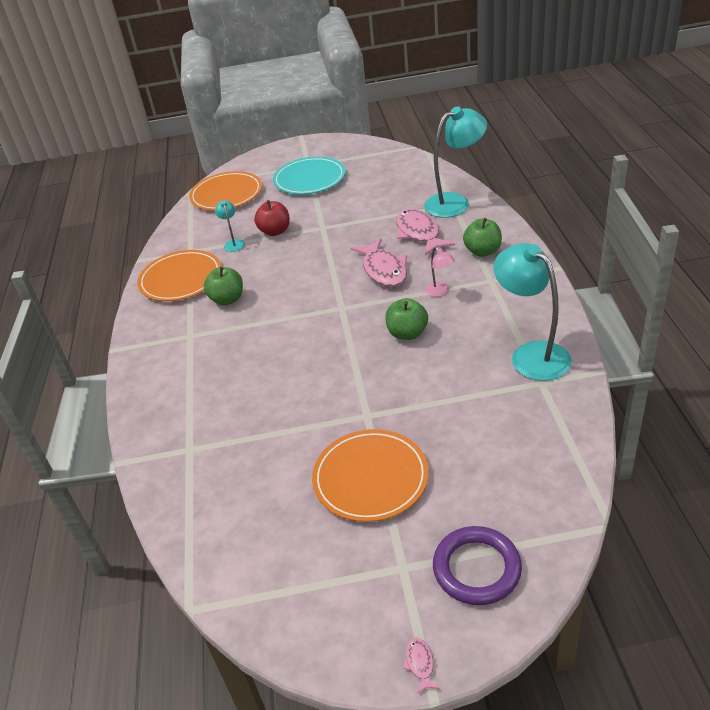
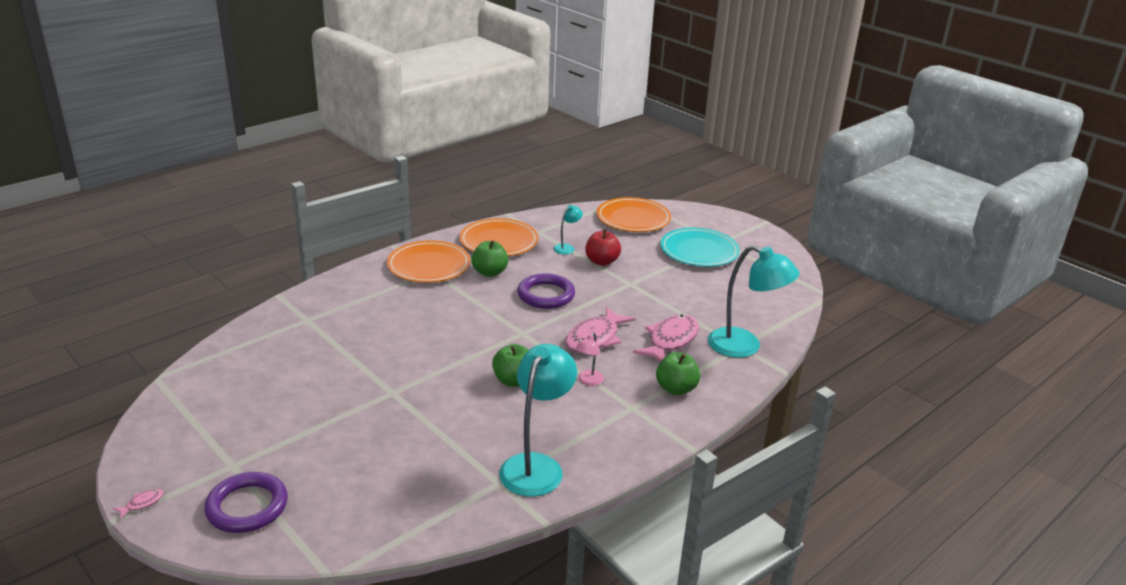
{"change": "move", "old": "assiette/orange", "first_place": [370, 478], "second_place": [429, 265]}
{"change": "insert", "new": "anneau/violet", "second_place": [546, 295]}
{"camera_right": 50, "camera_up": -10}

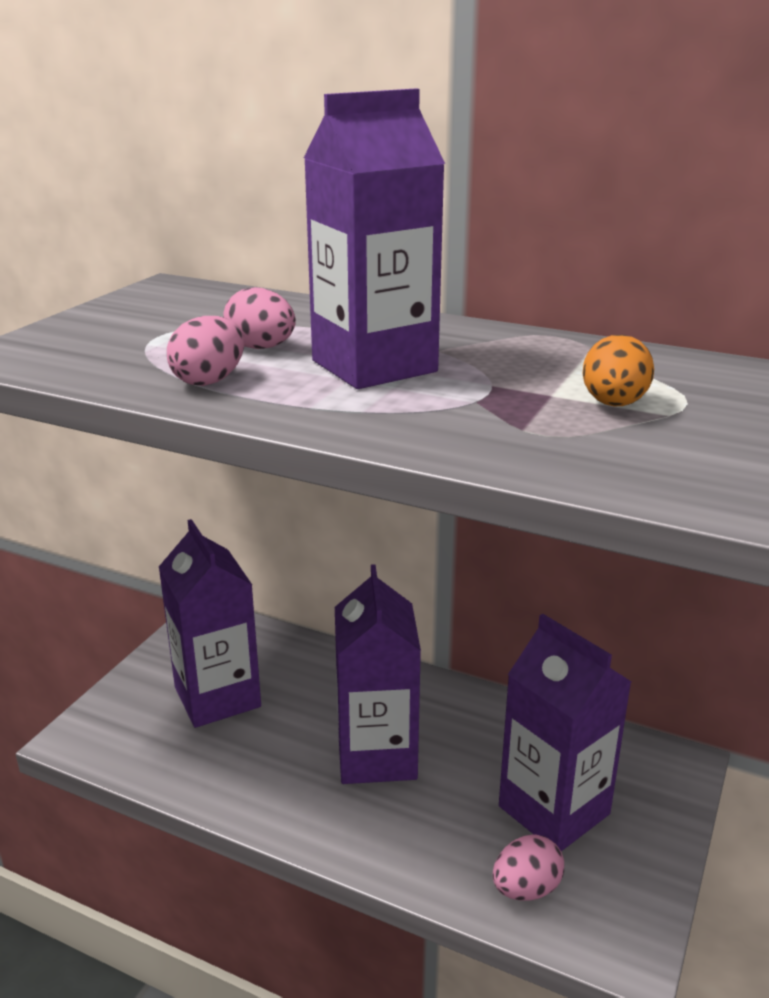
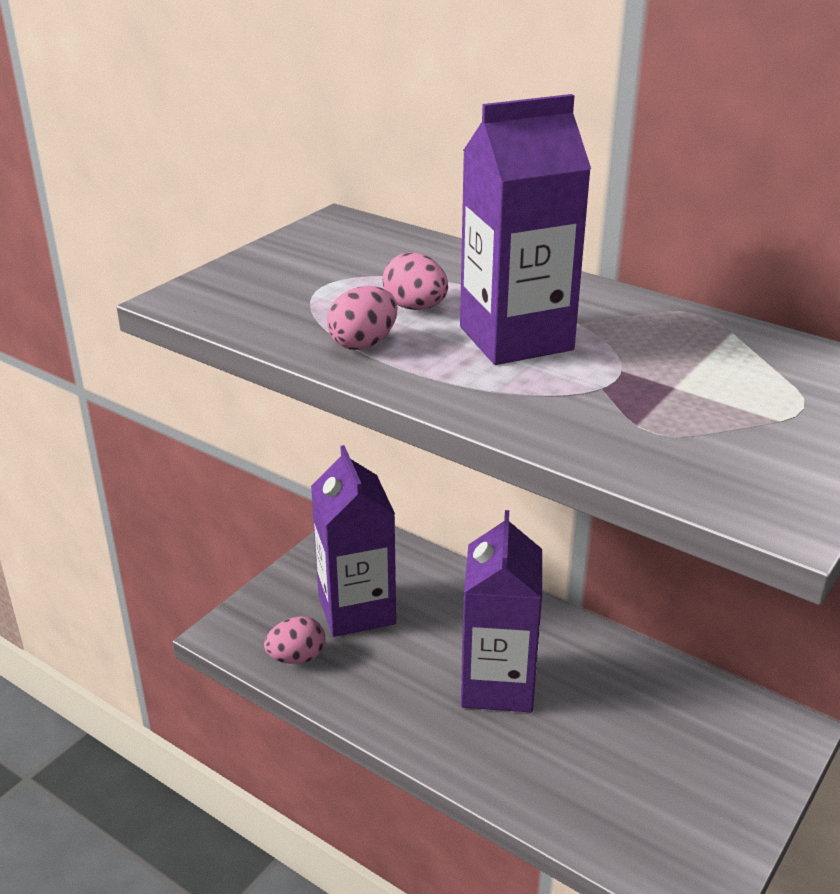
{"change": "move", "old": "œuf/rose", "first_place": [526, 889], "second_place": [297, 657]}
{"change": "delete", "old": "brique de lait/violet", "first_place": [554, 810]}
{"change": "delete", "old": "œuf/orange", "first_place": [614, 404]}
{"camera_right": 10, "camera_up": 5}

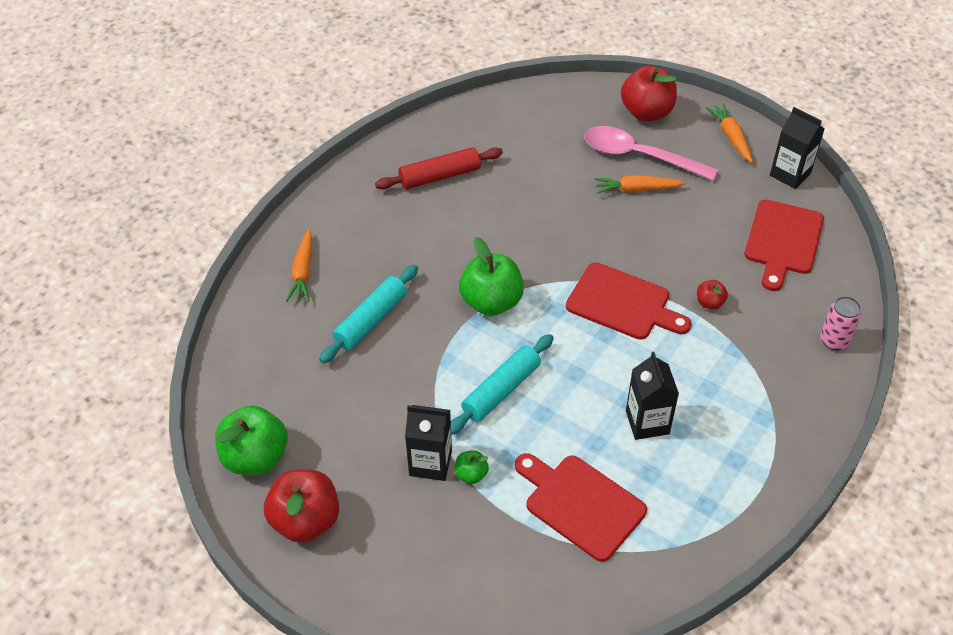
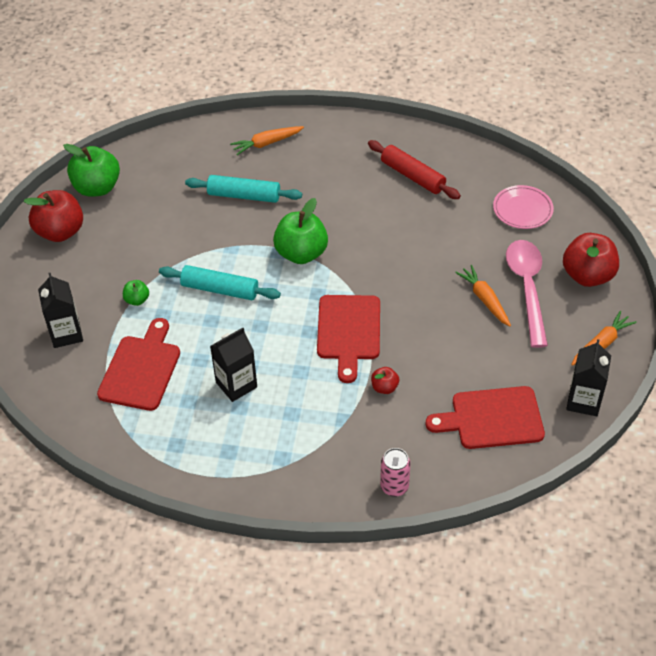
{"change": "move", "old": "brique de lait/noir", "first_place": [430, 463], "second_place": [66, 334]}
{"change": "insert", "new": "assiette/rose", "second_place": [522, 210]}
{"camera_right": 65, "camera_up": 0}

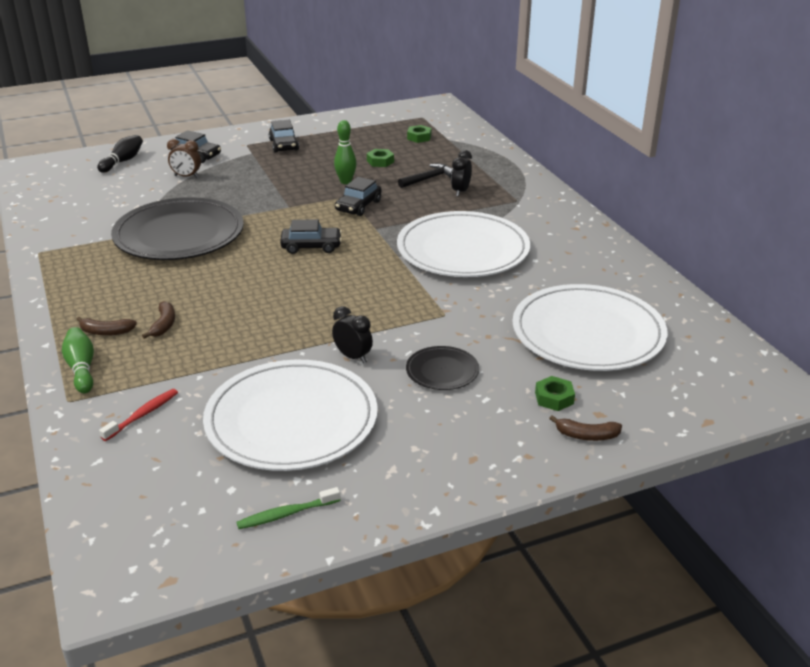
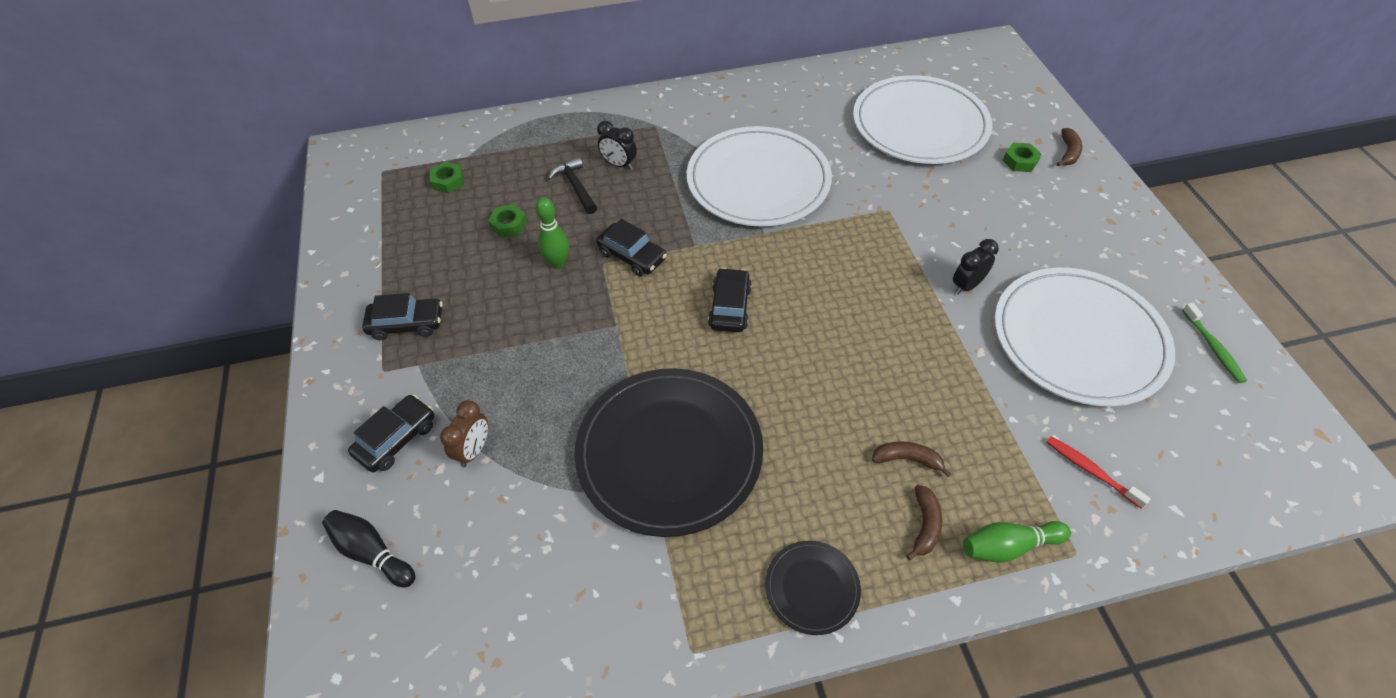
{"change": "move", "old": "assiette/noir", "first_place": [442, 371], "second_place": [812, 588]}
{"camera_right": -80, "camera_up": 20}

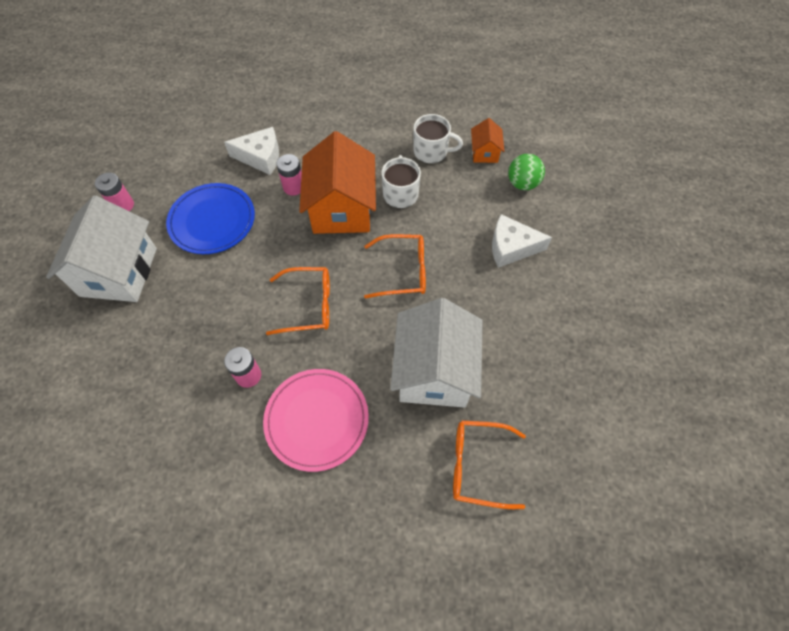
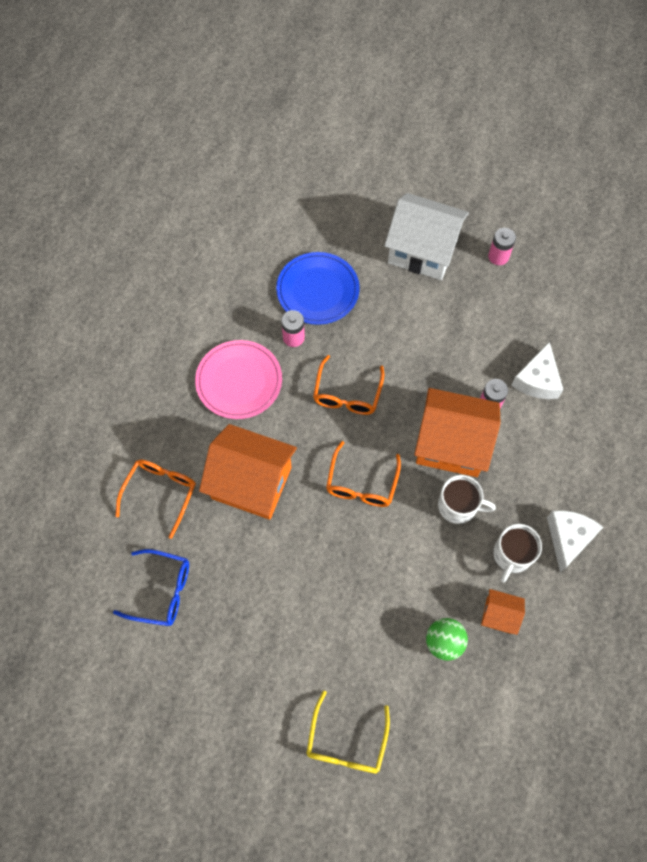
{"change": "move", "old": "assiette/bleu", "first_place": [212, 221], "second_place": [318, 290]}
{"change": "recolor", "old": "maison/blanc", "new": "maison/orange", "first_place": [434, 371], "second_place": [251, 483]}
{"change": "move", "old": "fromage/blanc", "first_place": [511, 247], "second_place": [568, 538]}
{"change": "insert", "new": "lunettes/bleu", "second_place": [161, 591]}
{"change": "insert", "new": "lunettes/jaune", "second_place": [346, 742]}
{"camera_right": 105, "camera_up": 5}

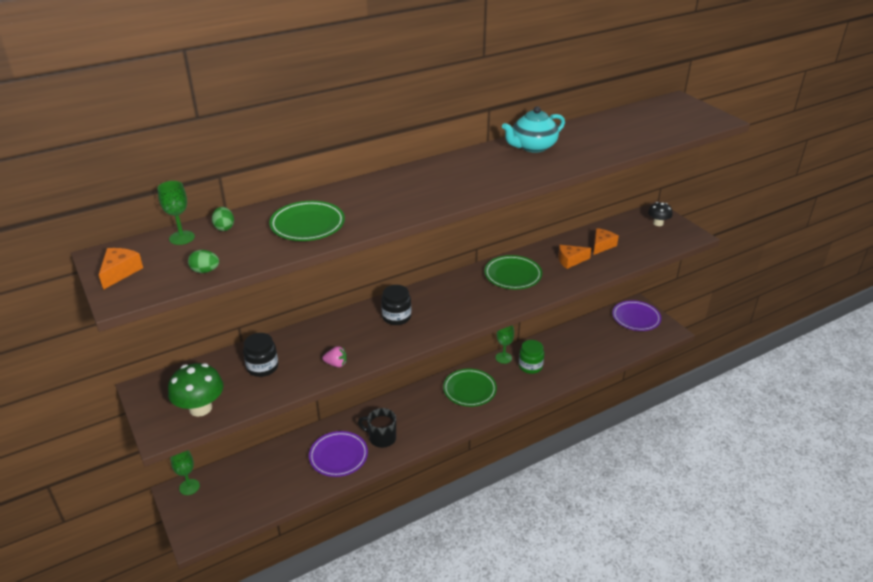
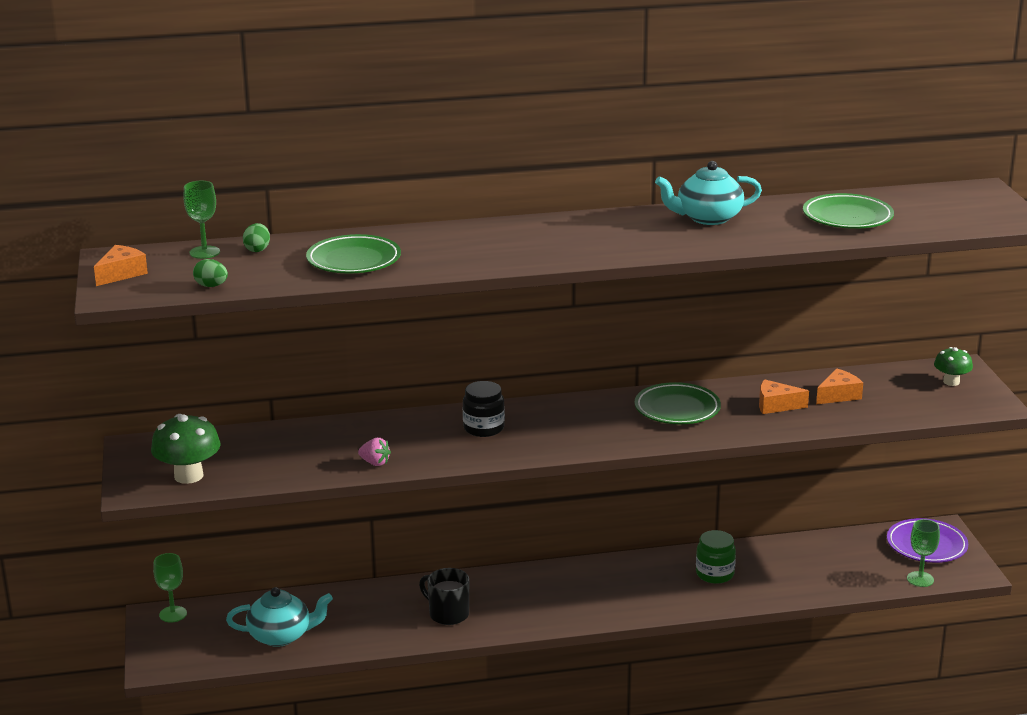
{"change": "delete", "old": "bocal/noir", "first_place": [262, 367]}
{"change": "delete", "old": "assiette/violet", "first_place": [338, 456]}
{"change": "move", "old": "assiette/vert", "first_place": [469, 390], "second_place": [847, 217]}
{"change": "move", "old": "verre à pied/vert", "first_place": [503, 358], "second_place": [920, 579]}
{"change": "recolor", "old": "champignon/noir", "new": "champignon/vert", "first_place": [658, 223], "second_place": [951, 382]}
{"change": "insert", "new": "théière/turquoise", "second_place": [281, 636]}
{"camera_right": 20, "camera_up": -10}

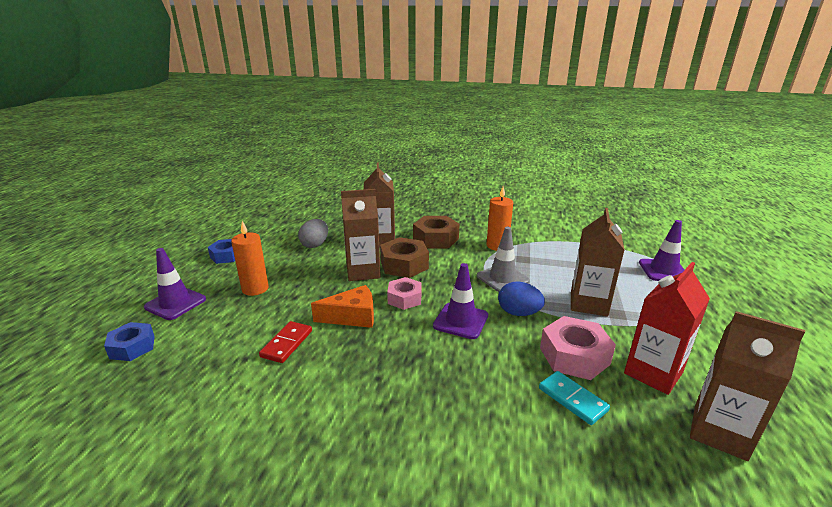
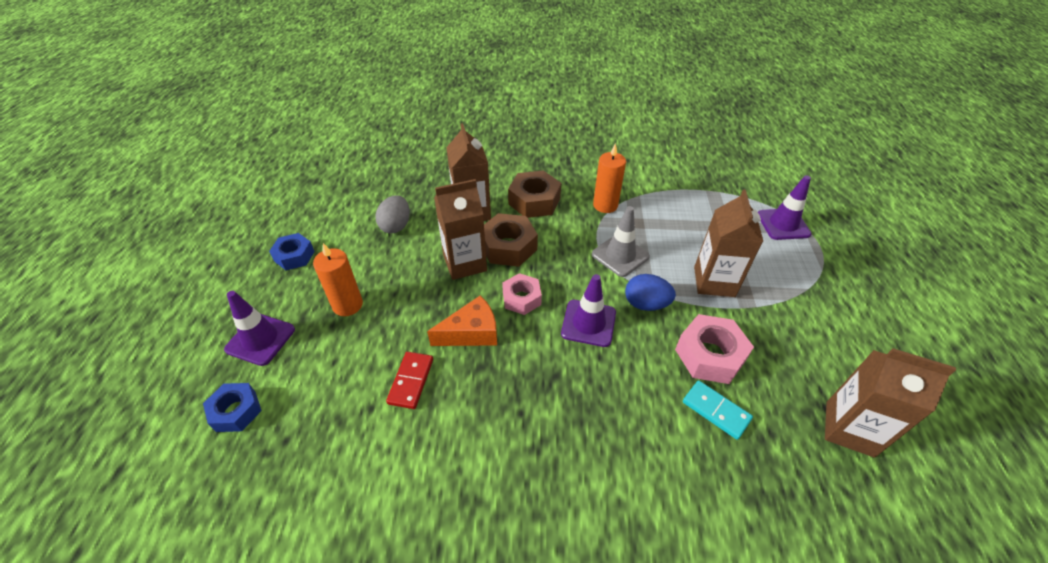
{"change": "delete", "old": "brique de lait/rouge", "first_place": [653, 373]}
{"camera_right": -10, "camera_up": 20}

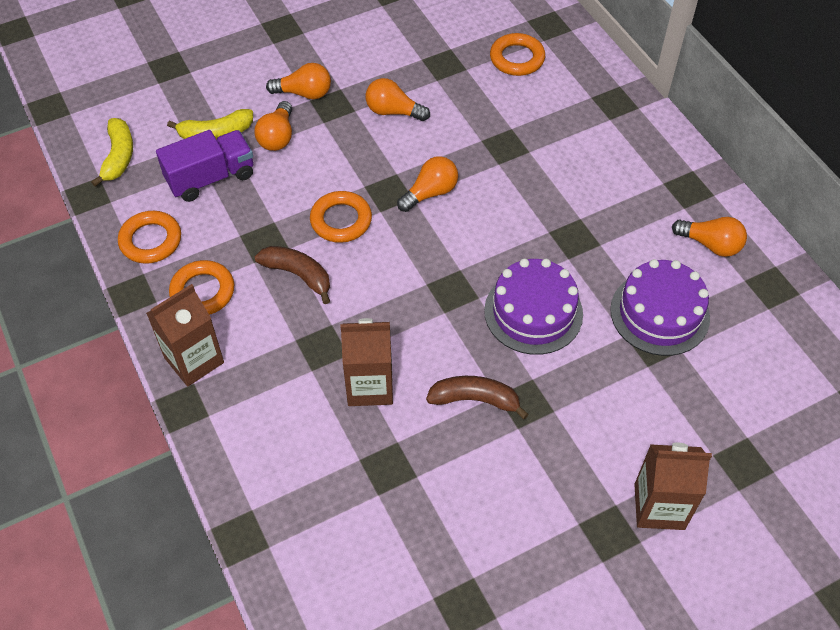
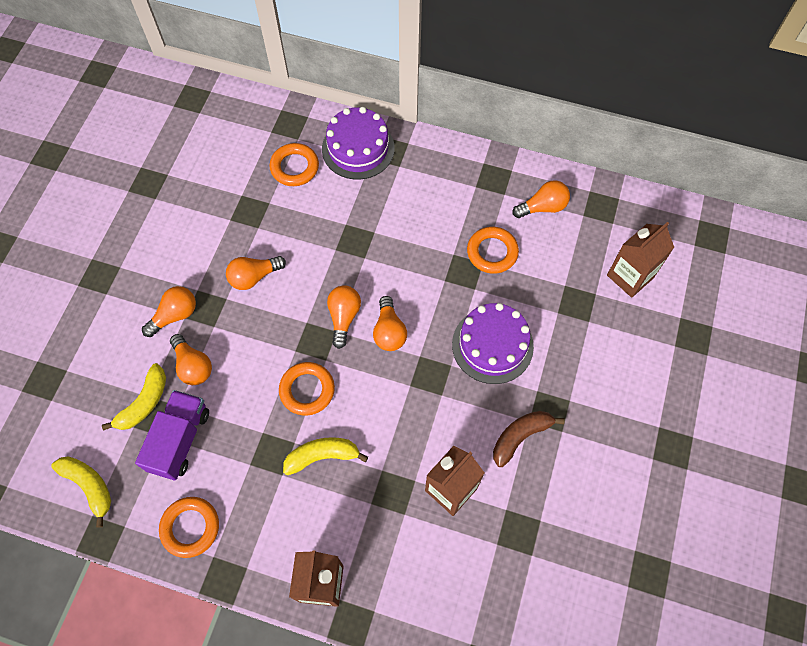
{"change": "move", "old": "anneau/orange", "first_place": [202, 291], "second_place": [492, 252]}
{"change": "recolor", "old": "banane/marron", "new": "banane/jaune", "first_place": [298, 275], "second_place": [322, 456]}
{"change": "move", "old": "gâteau/violet", "first_place": [659, 313], "second_place": [358, 148]}
{"change": "move", "old": "brique de lait/marron", "first_place": [659, 506], "second_place": [630, 276]}
{"change": "insert", "new": "ampoule/orange", "second_place": [389, 331]}
{"camera_right": -45, "camera_up": 10}

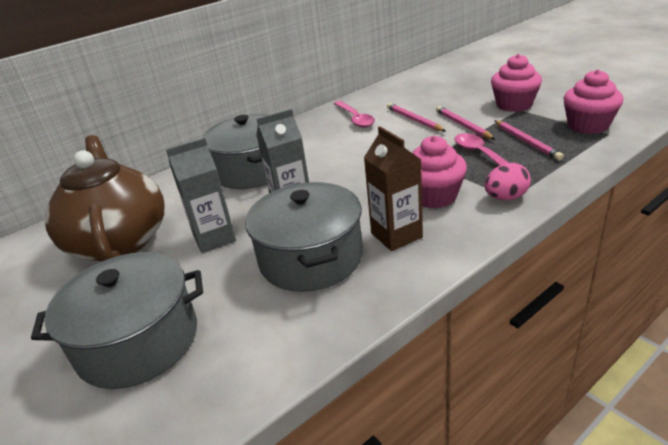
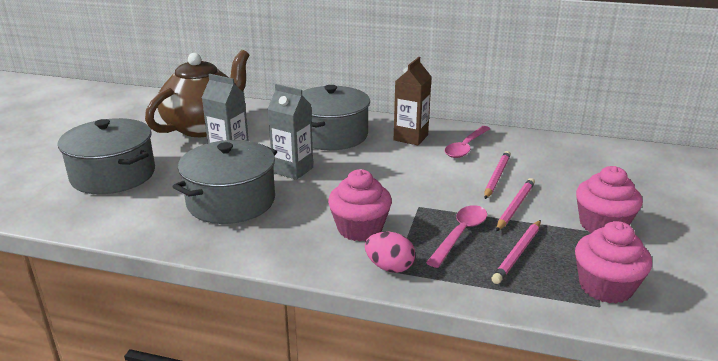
{"change": "move", "old": "brique de lait/marron", "first_place": [396, 235], "second_place": [410, 137]}
{"camera_right": 50, "camera_up": -5}

